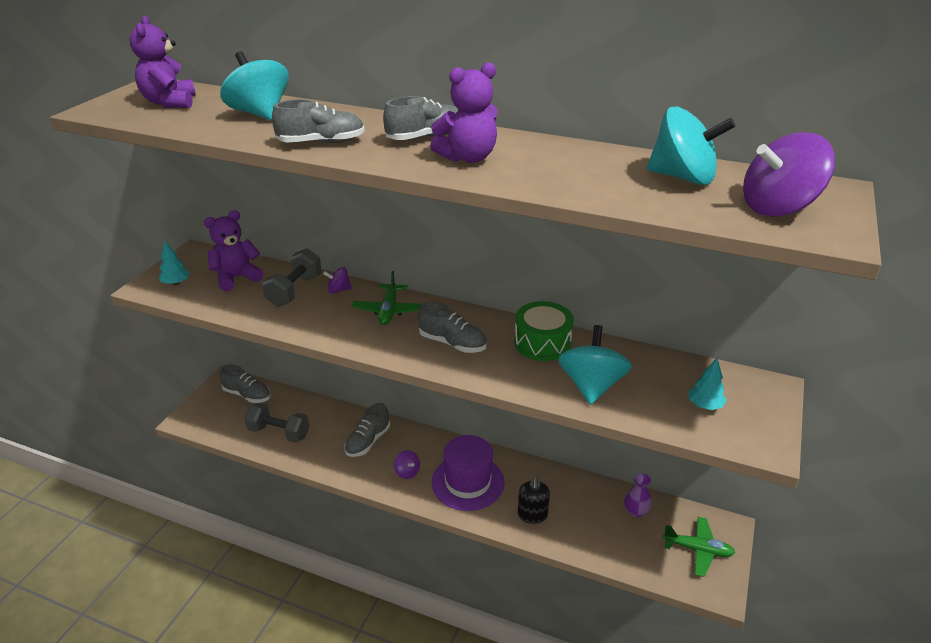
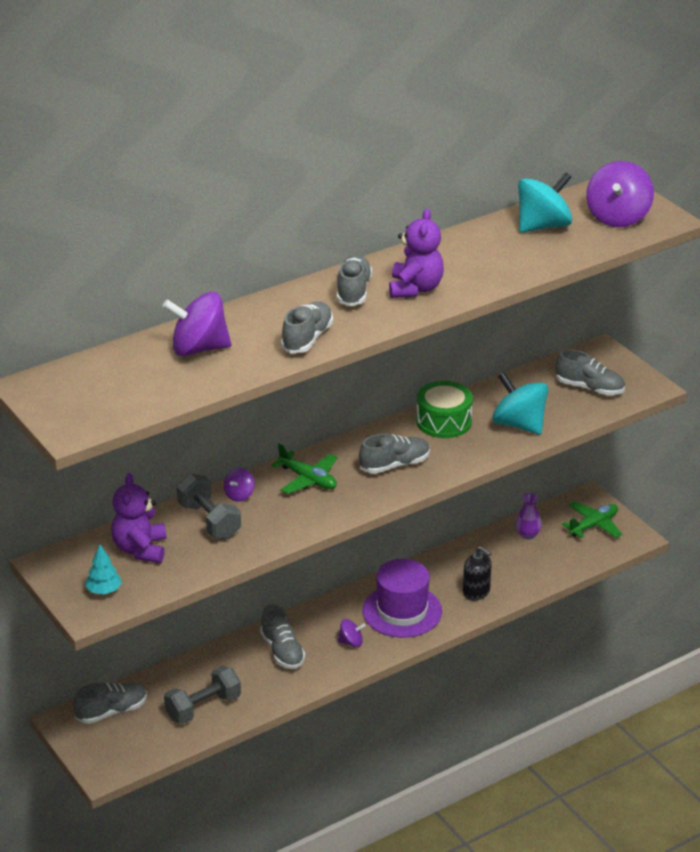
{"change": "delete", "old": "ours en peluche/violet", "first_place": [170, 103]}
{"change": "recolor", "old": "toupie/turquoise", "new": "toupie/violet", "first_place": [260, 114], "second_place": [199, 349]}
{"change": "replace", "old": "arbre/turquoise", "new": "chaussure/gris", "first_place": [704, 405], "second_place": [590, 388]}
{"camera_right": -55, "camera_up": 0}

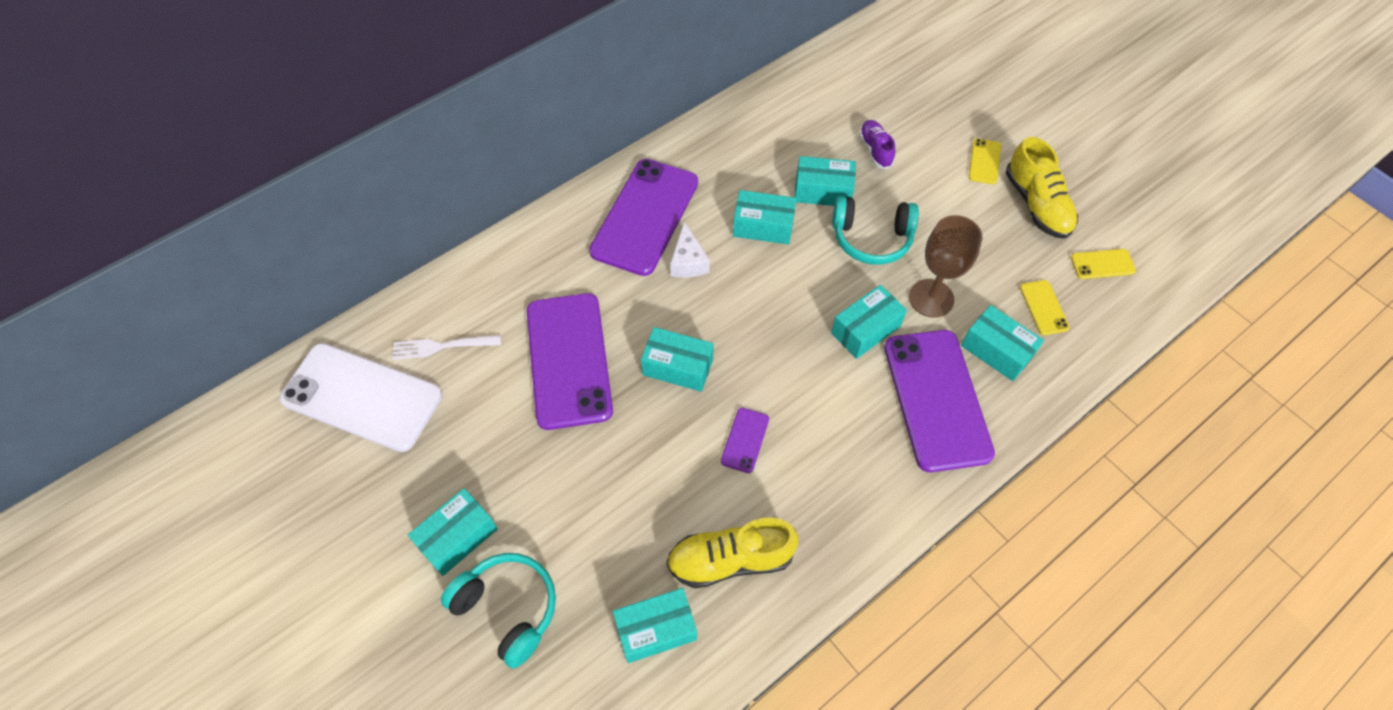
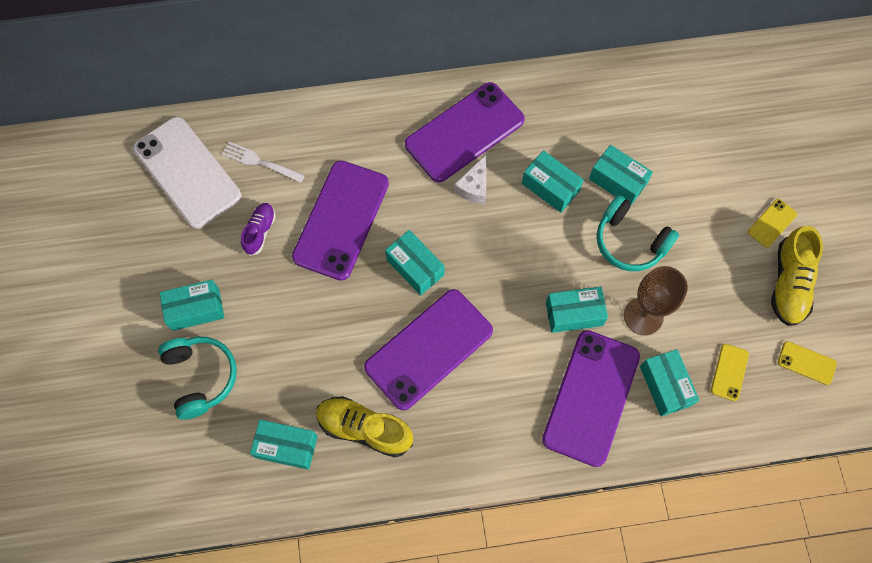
{"change": "resize", "old": "téléphone/violet", "first_place": [745, 440], "second_place": [429, 349], "factor": 2.33}
{"change": "move", "old": "chaussure/violet", "first_place": [875, 150], "second_place": [260, 231]}
{"camera_right": 30, "camera_up": 10}

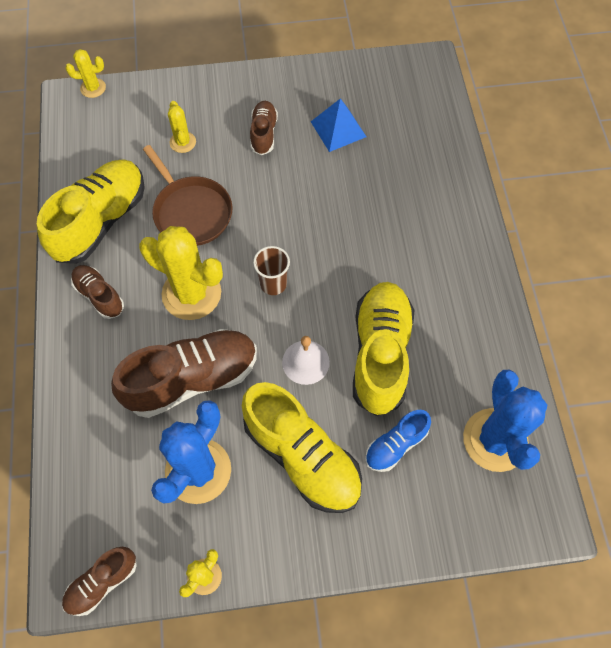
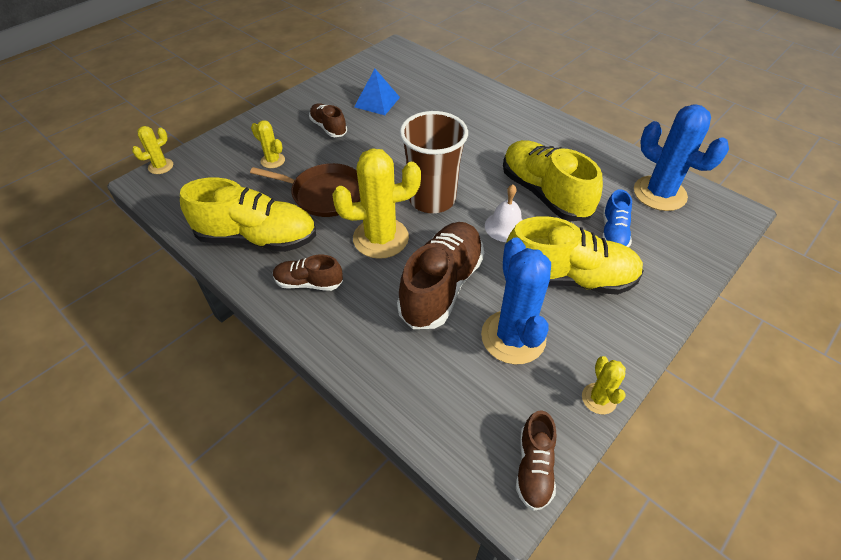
{"change": "rotate", "old": "chaussure/jaune", "first_place": [101, 221], "second_place": [257, 238], "degrees": 105}
{"change": "resize", "old": "gobelet/marron", "first_place": [273, 284], "second_place": [432, 199], "factor": 1.99}
{"camera_right": -40, "camera_up": -15}

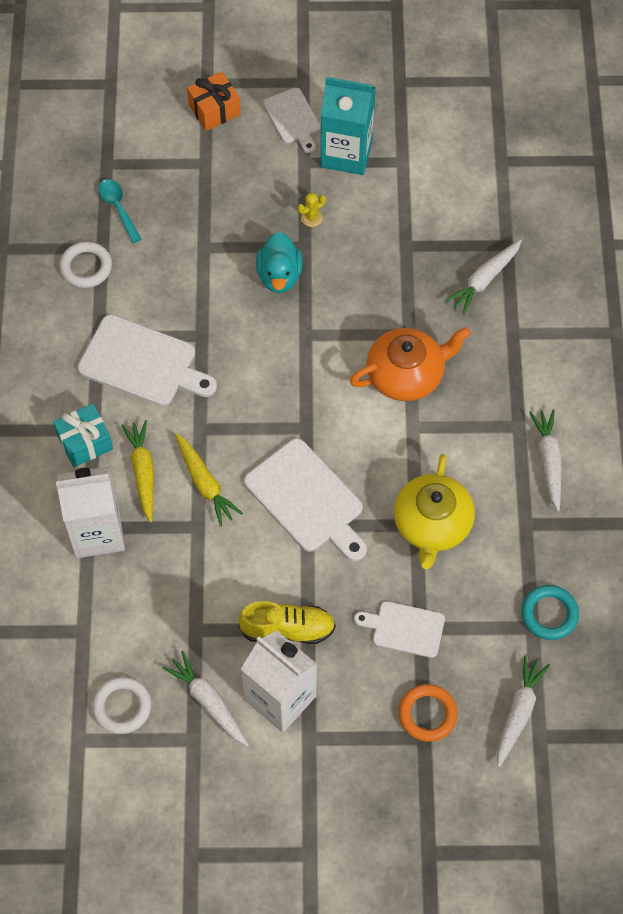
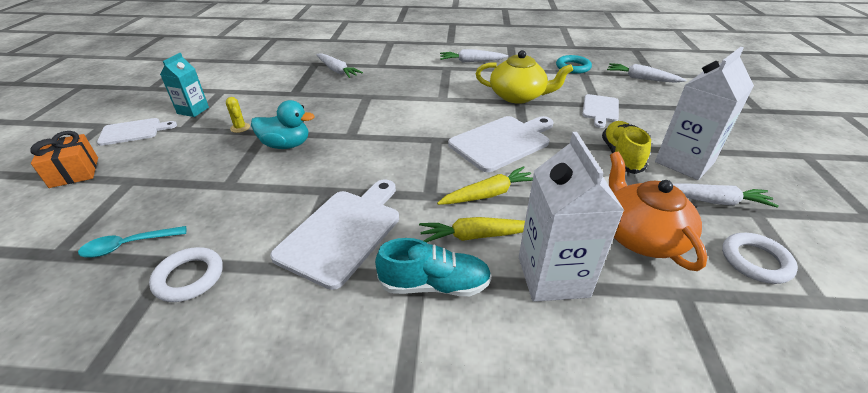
{"change": "replace", "old": "cadeau/turquoise", "new": "chaussure/turquoise", "first_place": [85, 442], "second_place": [434, 285]}
{"change": "rotate", "old": "carotte/blanc", "first_place": [208, 702], "second_place": [712, 201], "degrees": -135}
{"change": "resize", "old": "brique de lait/turquoise", "first_place": [346, 153], "second_place": [193, 110], "factor": 0.59}
{"change": "move", "old": "théière/orange", "first_place": [406, 374], "second_place": [641, 236]}
{"change": "delete", "old": "anneau/orange", "first_place": [427, 714]}
{"camera_right": -85, "camera_up": -25}

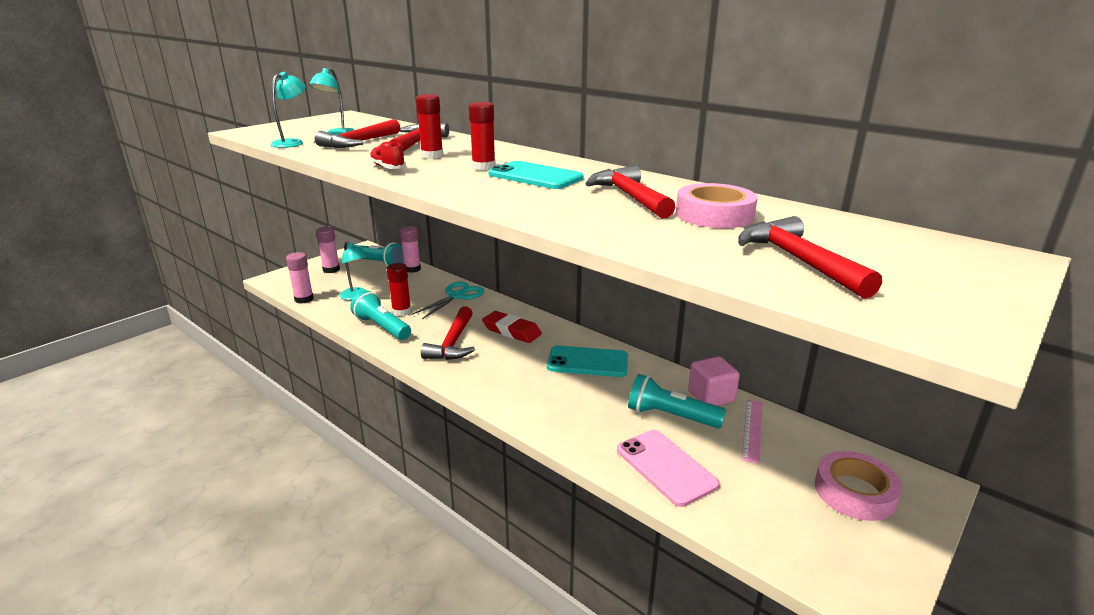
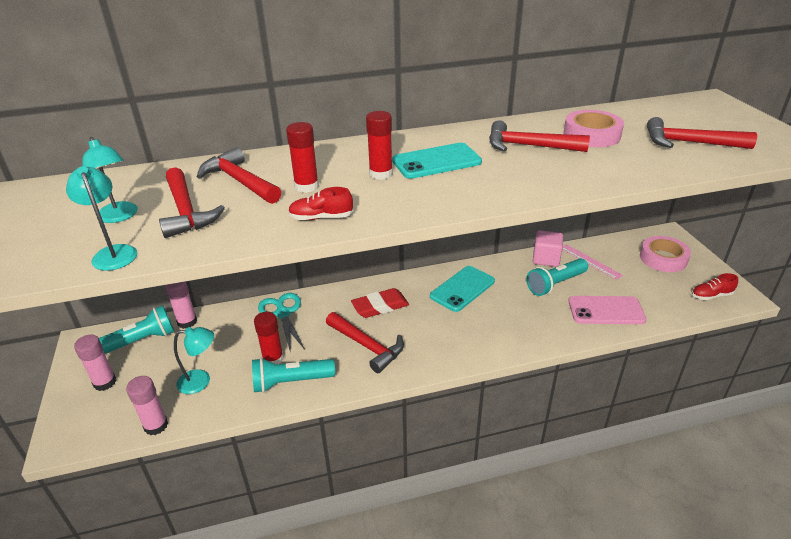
{"change": "insert", "new": "chaussure/rouge", "second_place": [711, 295]}
{"camera_right": -55, "camera_up": 10}

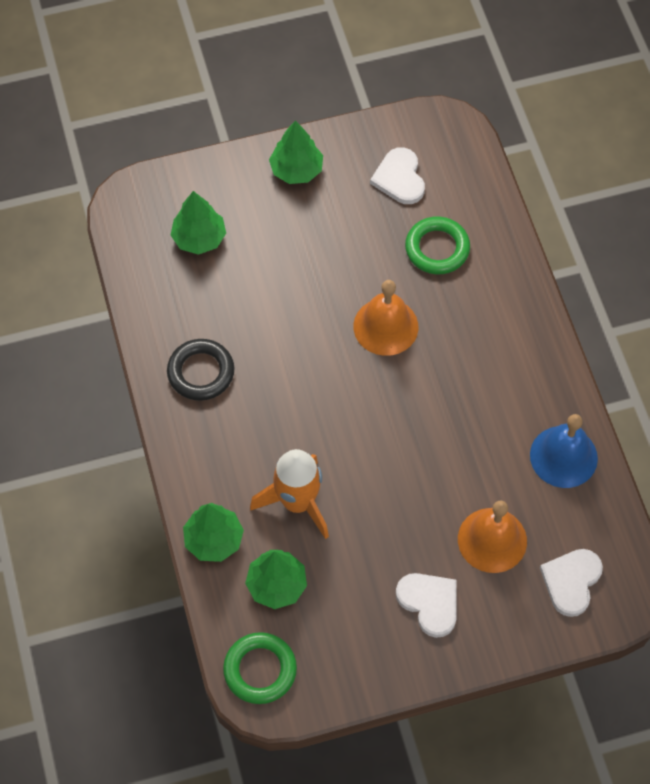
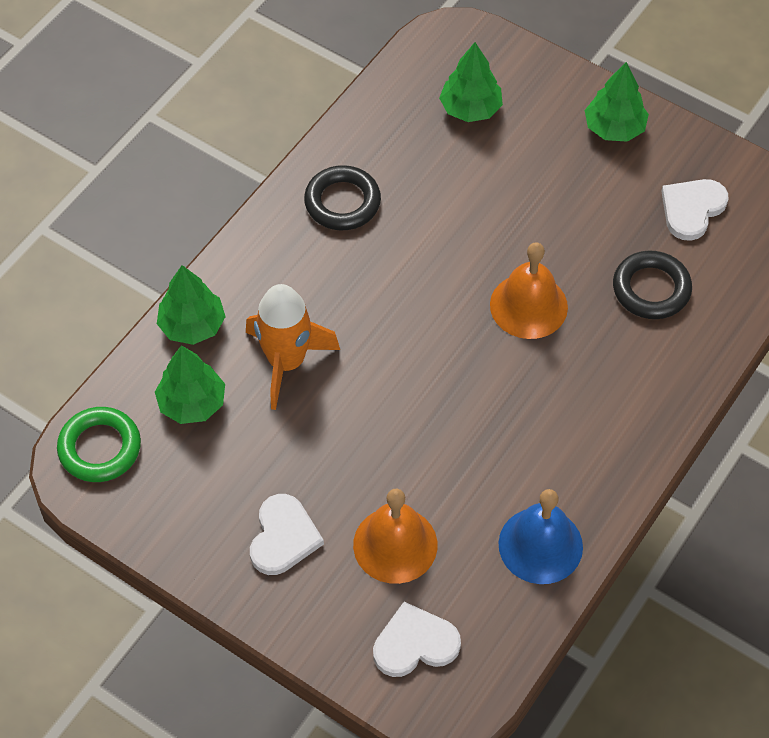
{"change": "recolor", "old": "anneau/vert", "new": "anneau/noir", "first_place": [437, 248], "second_place": [651, 289]}
{"camera_right": 50, "camera_up": -5}

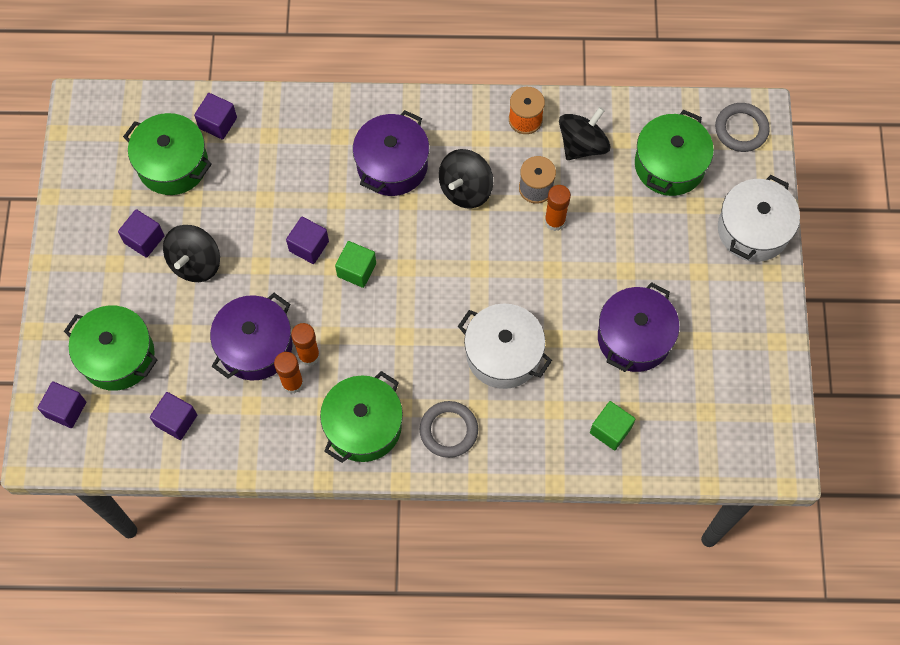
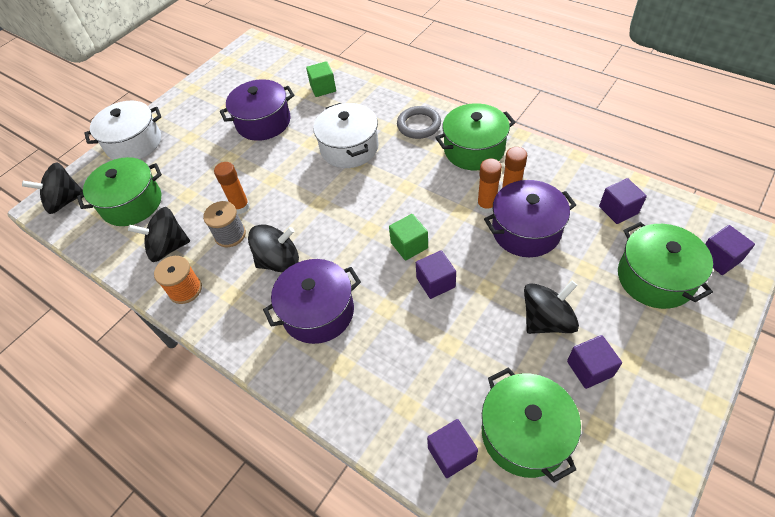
{"change": "replace", "old": "anneau/gris", "new": "toupie/noir", "first_place": [741, 129], "second_place": [65, 201]}
{"camera_right": -140, "camera_up": -15}

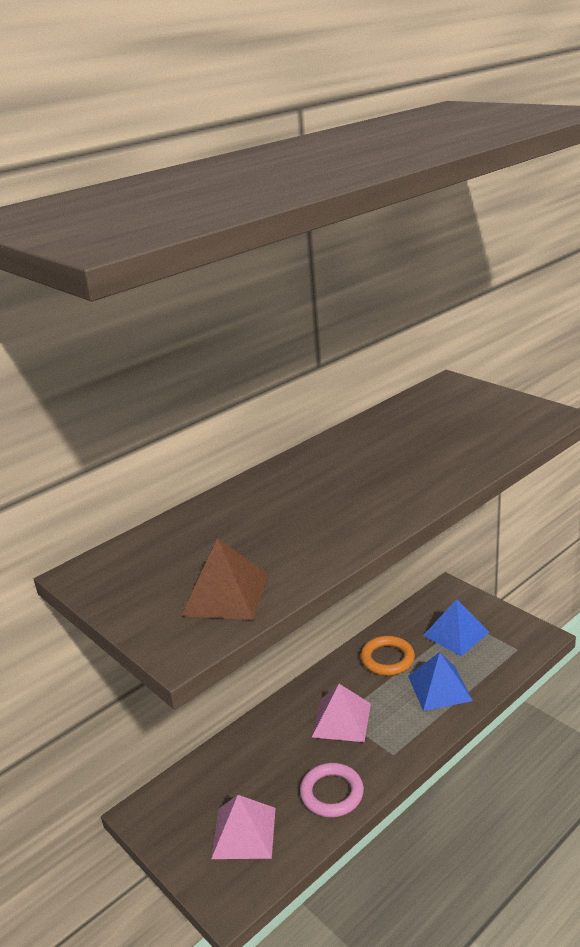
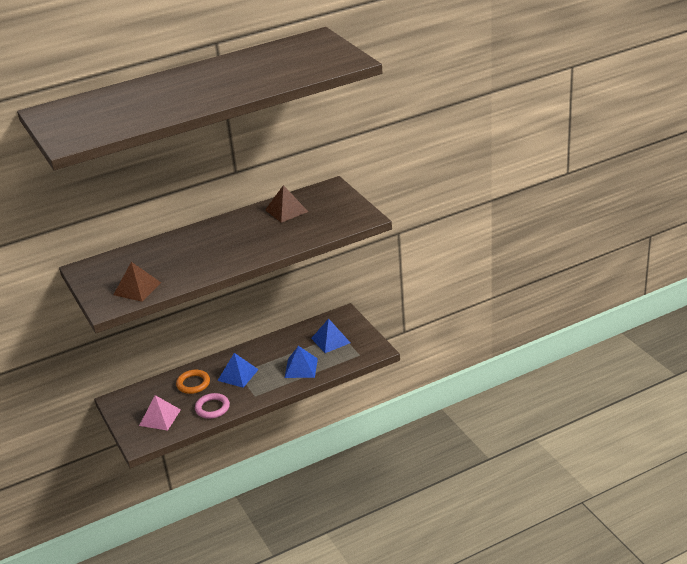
{"change": "recolor", "old": "pyramide/rose", "new": "pyramide/bleu", "first_place": [341, 720], "second_place": [238, 375]}
{"change": "move", "old": "anneau/orange", "first_place": [387, 659], "second_place": [193, 384]}
{"change": "insert", "new": "pyramide/marron", "second_place": [286, 211]}
{"camera_right": 15, "camera_up": 5}

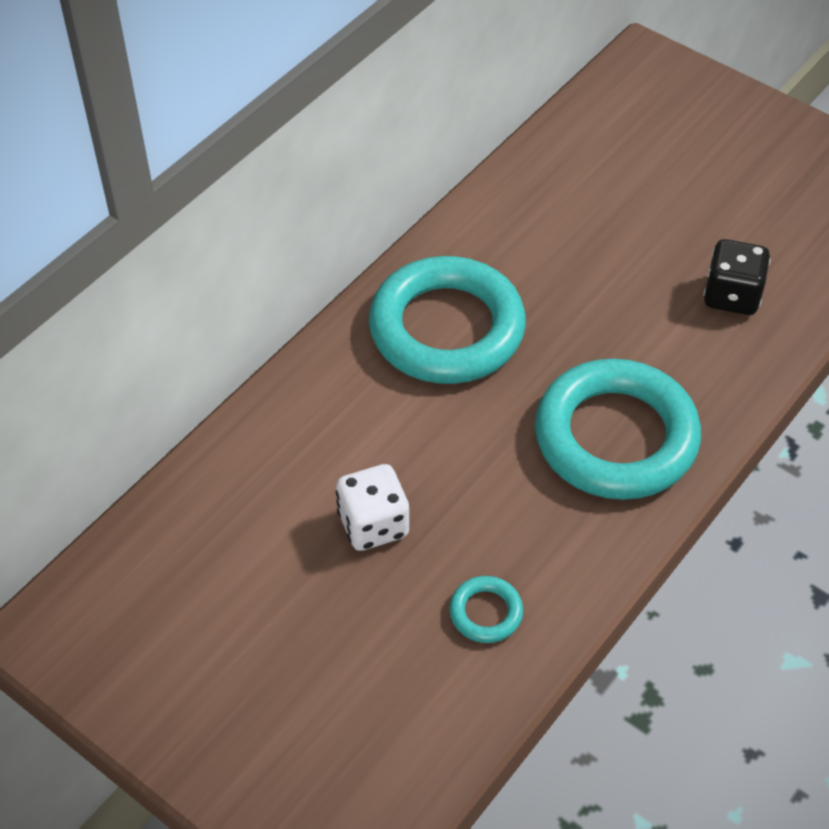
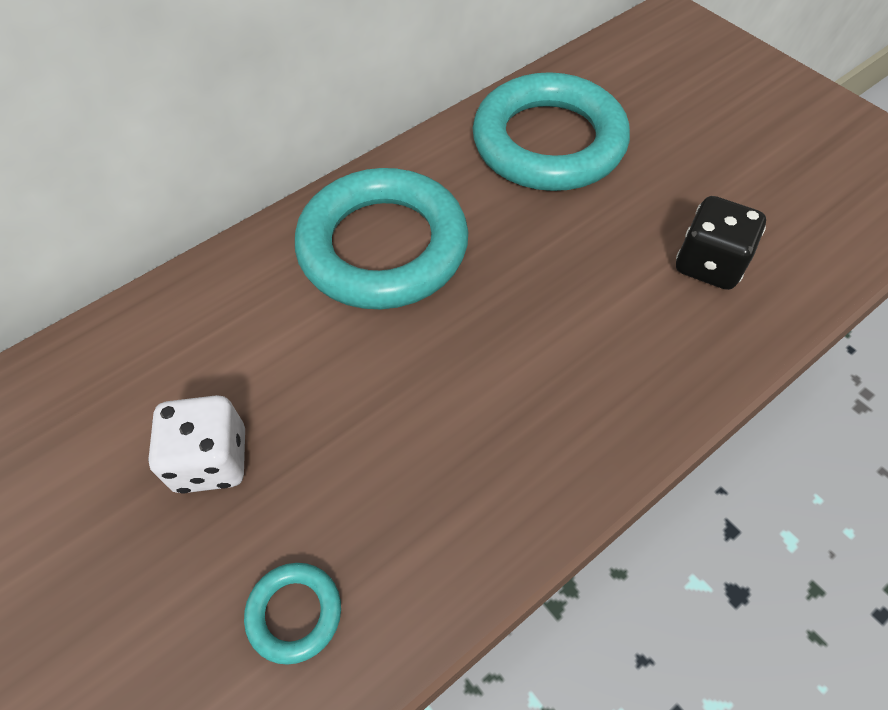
{"change": "move", "old": "anneau/turquoise", "first_place": [615, 437], "second_place": [548, 142]}
{"camera_right": 15, "camera_up": 5}

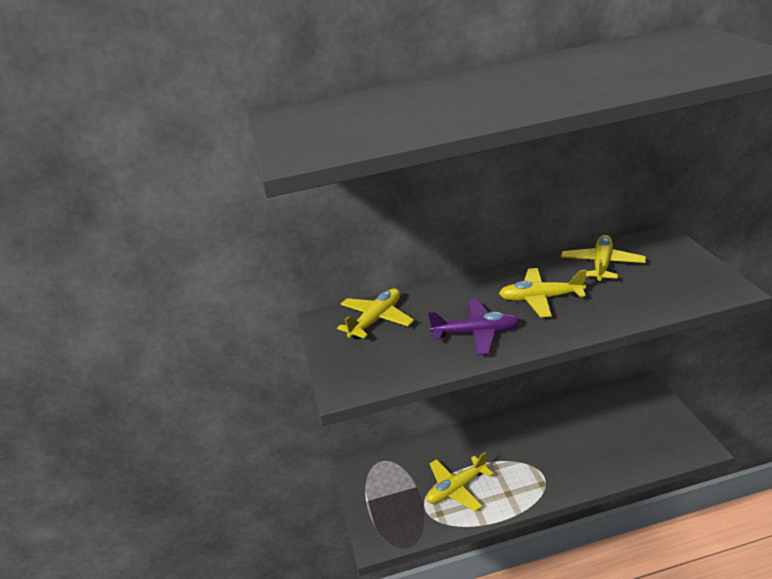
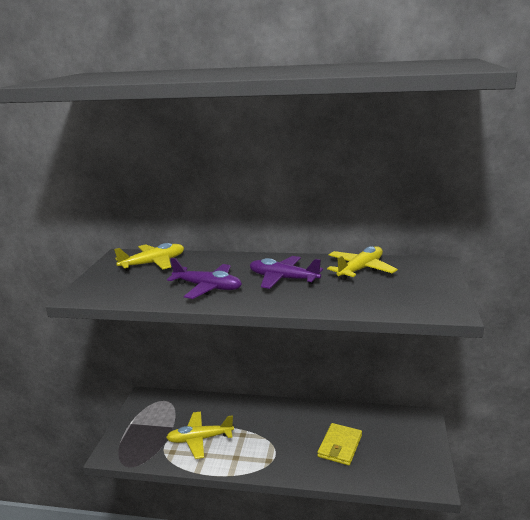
{"change": "recolor", "old": "avion/jaune", "new": "avion/violet", "first_place": [540, 298], "second_place": [283, 279]}
{"change": "insert", "new": "portefeuille/jaune", "second_place": [340, 446]}
{"camera_right": 20, "camera_up": -10}

